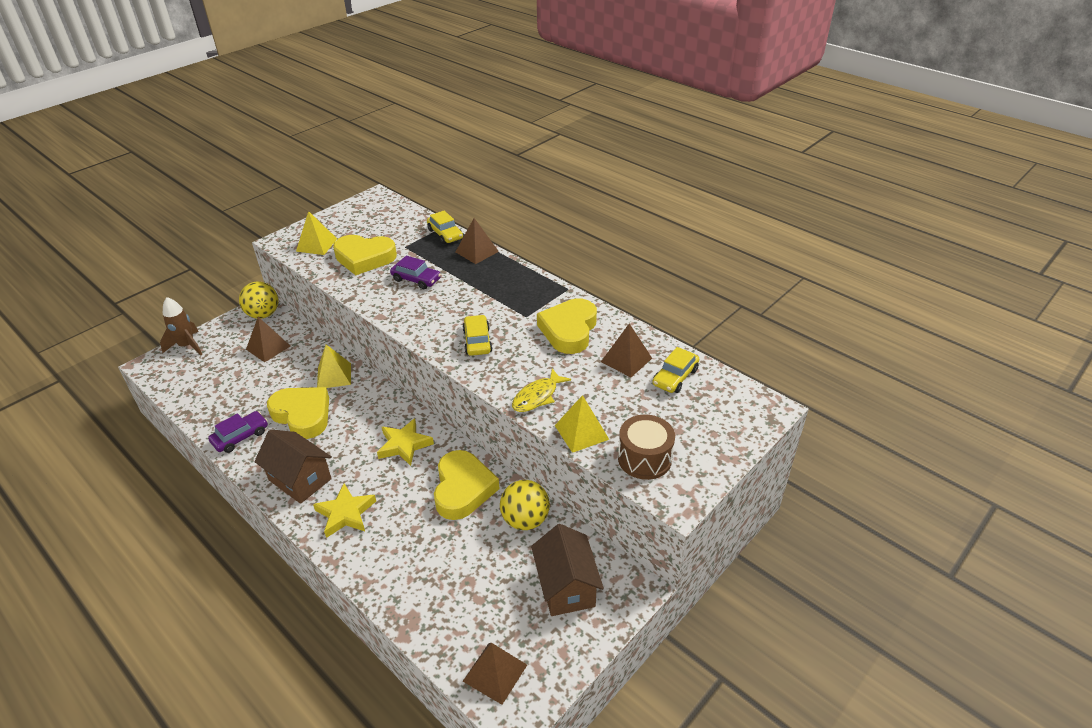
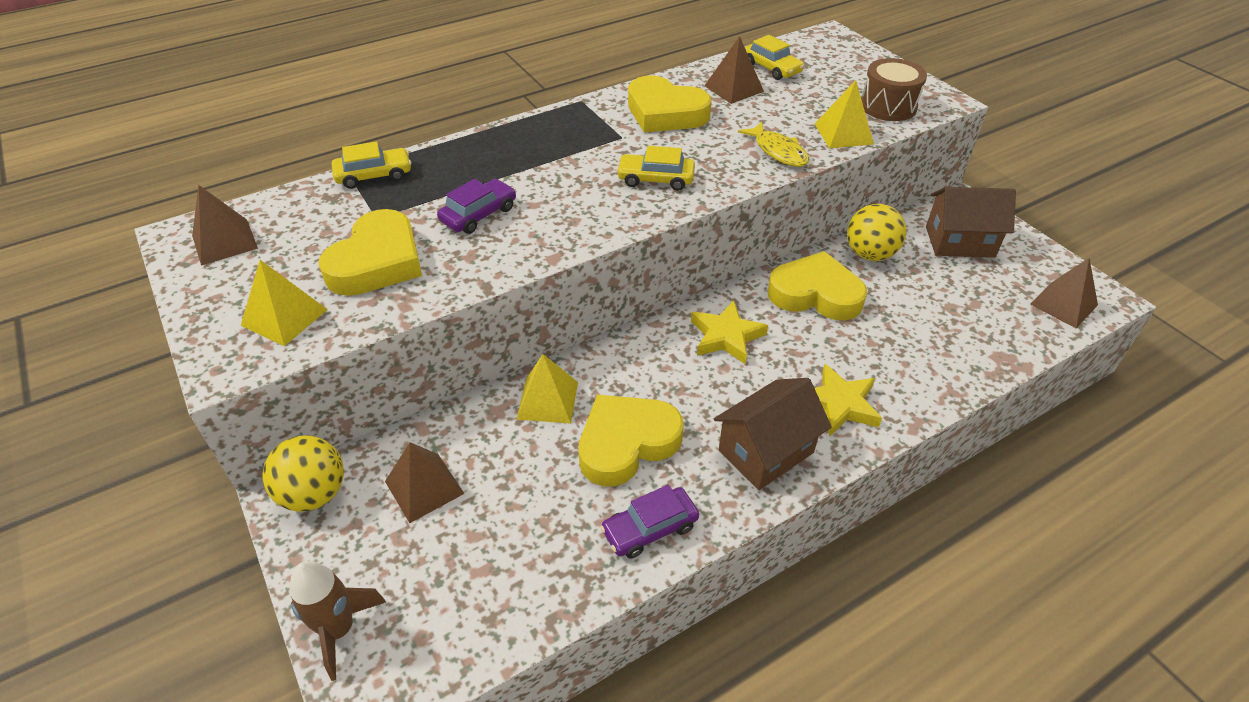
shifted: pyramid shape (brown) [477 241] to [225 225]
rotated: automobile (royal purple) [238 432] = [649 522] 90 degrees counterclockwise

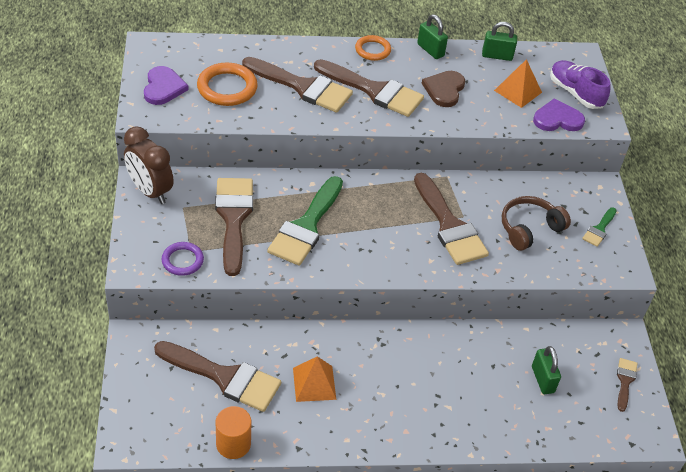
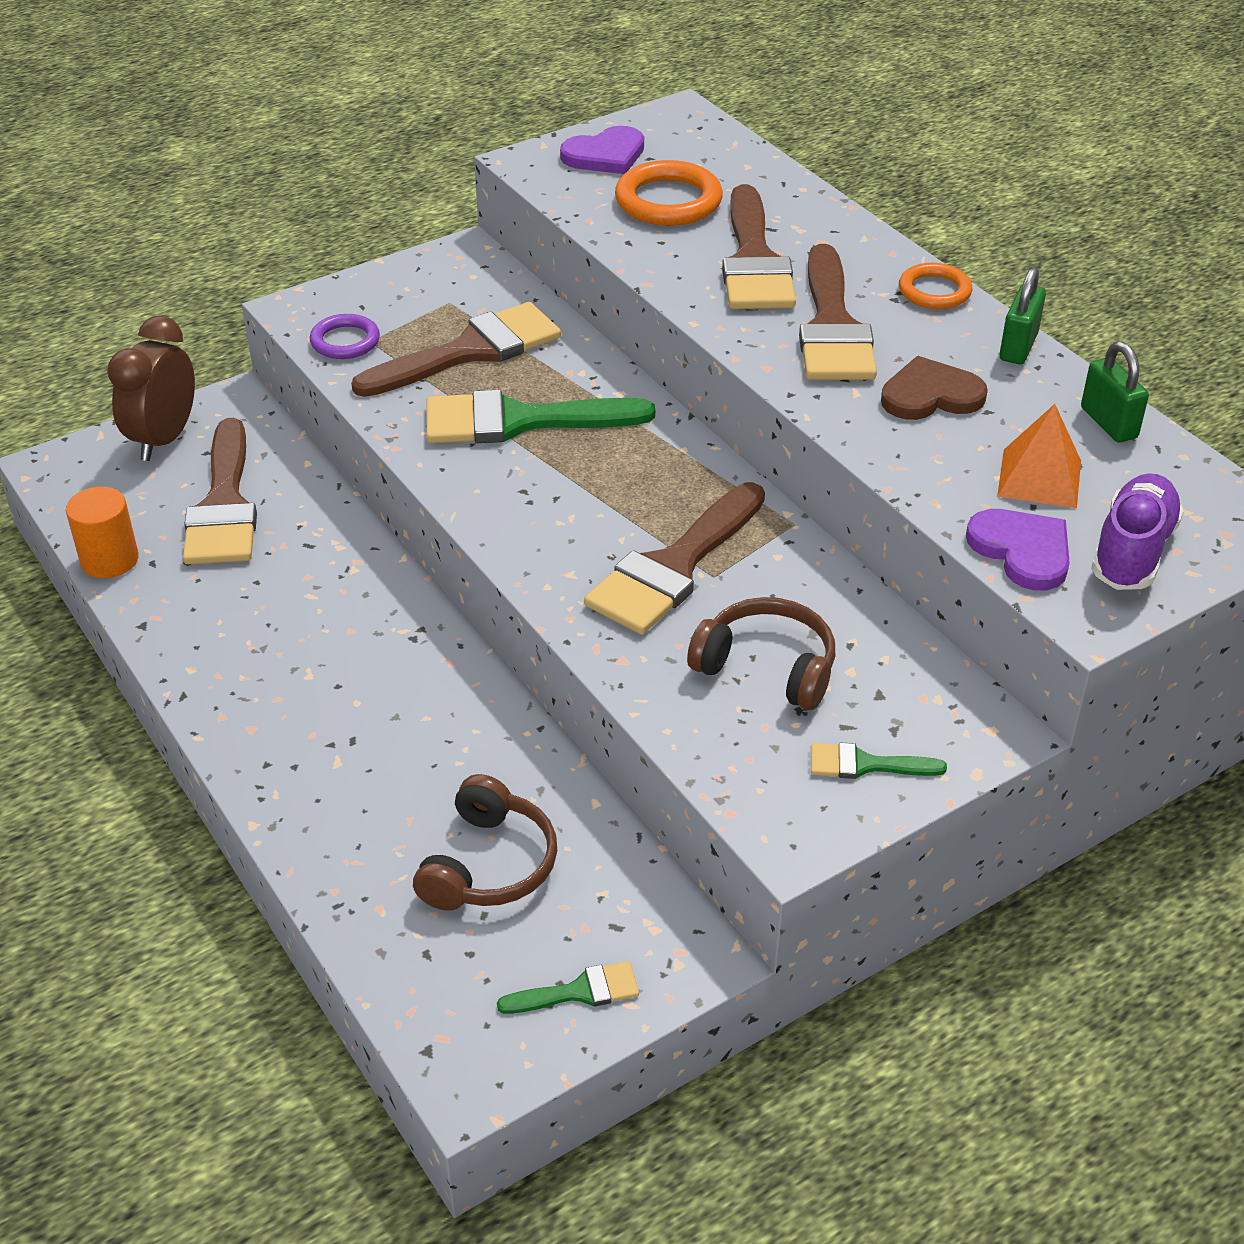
gone: pyramid shape (orange) [314 379]
shifted: bedside clock (brown) [149 165] to [151 388]
swapped: small lock (emerald) [546 370] to over-ear headphones (brown) [485 842]
repainted: brush (brown) [627 385] to brush (emerald) [568 987]

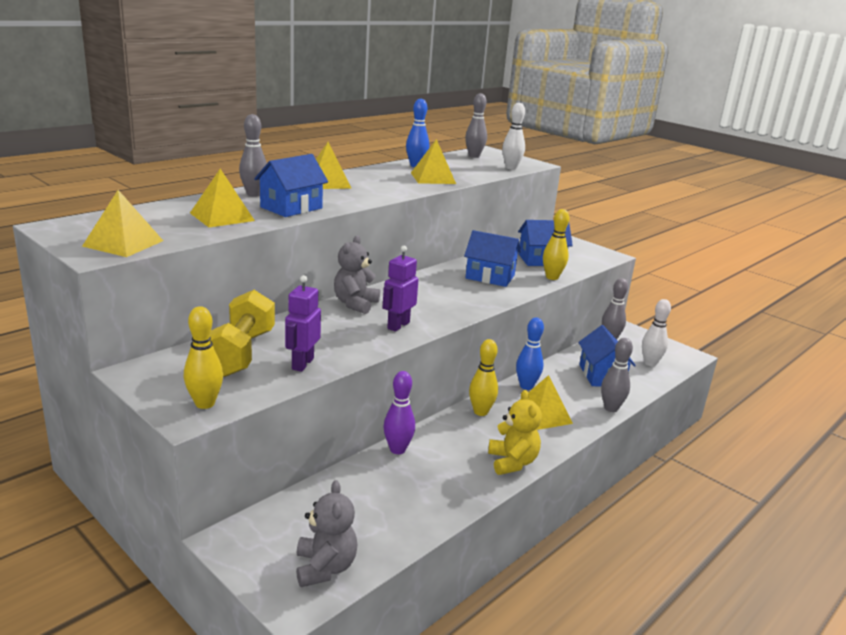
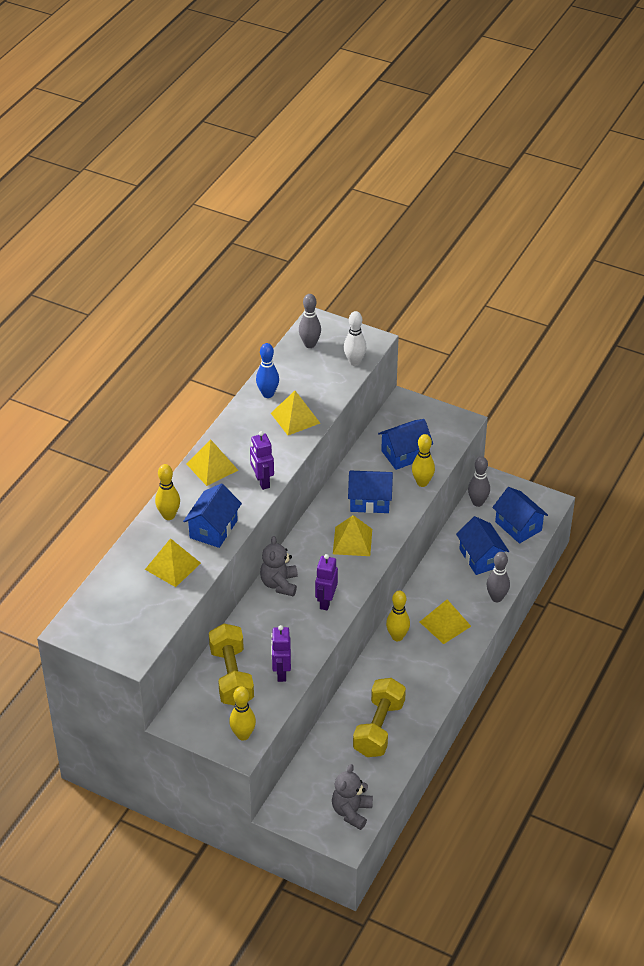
gone: tenpin (royal blue) [530 353]; tenpin (royal purple) [399 412]; stuffed bear (bright yellow) [515 432]
new: toy robot (royal purple) [262 460]; hand weight (bright yellow) [379 717]
shifted: pyramid shape (bright yellow) [122 223] to [352 535]
swapped: tenpin (white) [656 332] to cottage (royal blue) [520 515]
repainted: tenpin (ash-grey) [253 155] to tenpin (bright yellow) [167 492]
rotated: stuffed bear (ash-grey) [326 533] = [352 797] 135 degrees counterclockwise

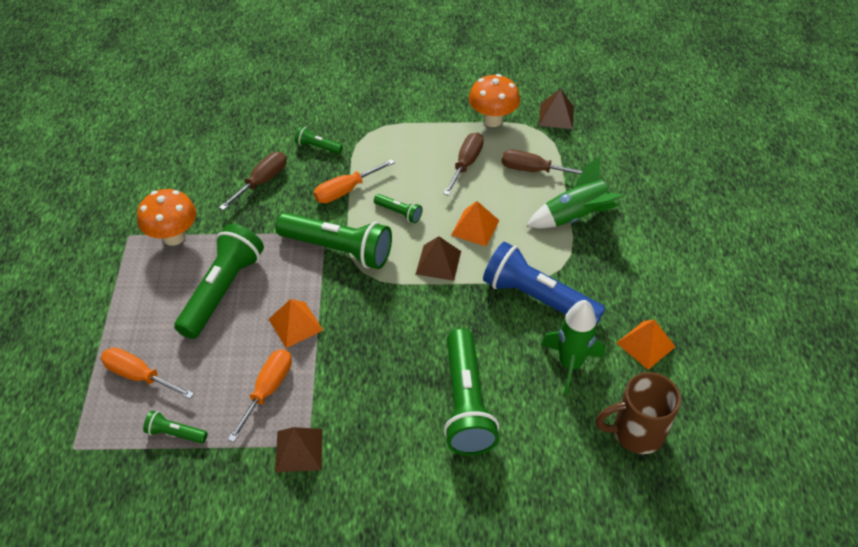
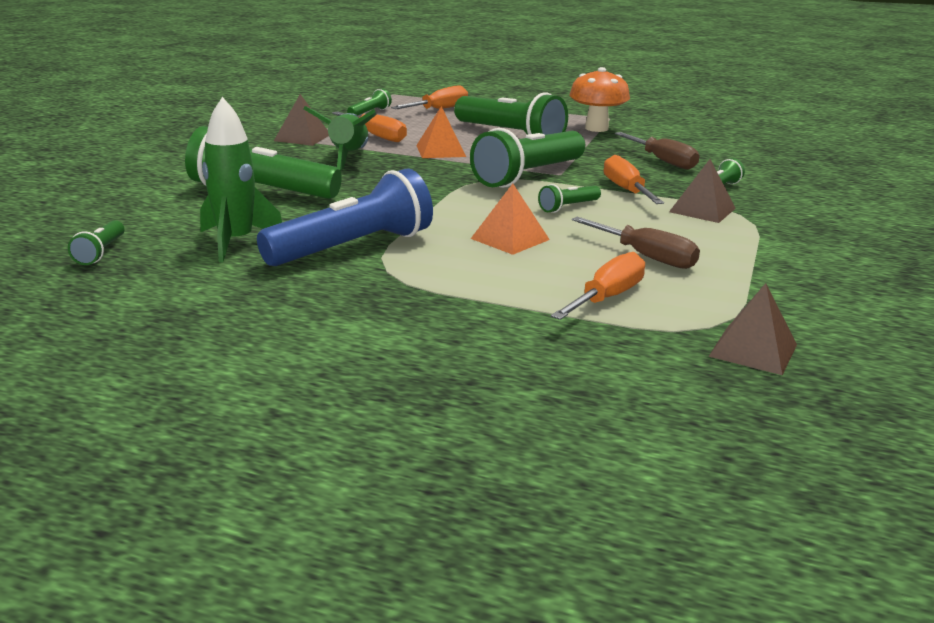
gone: fungus (orange) [494 100]; pyramid shape (orange) [646 345]
shifted: rocket (emerald) [576 193] to [339 138]; pyramid shape (brown) [438 258] to [702 191]
swapped: tea mug (brown) [638 413] to pocket torch (emerald) [96 242]
repainted: screwdriver (brown) [541 162] to screwdriver (orange) [598 286]

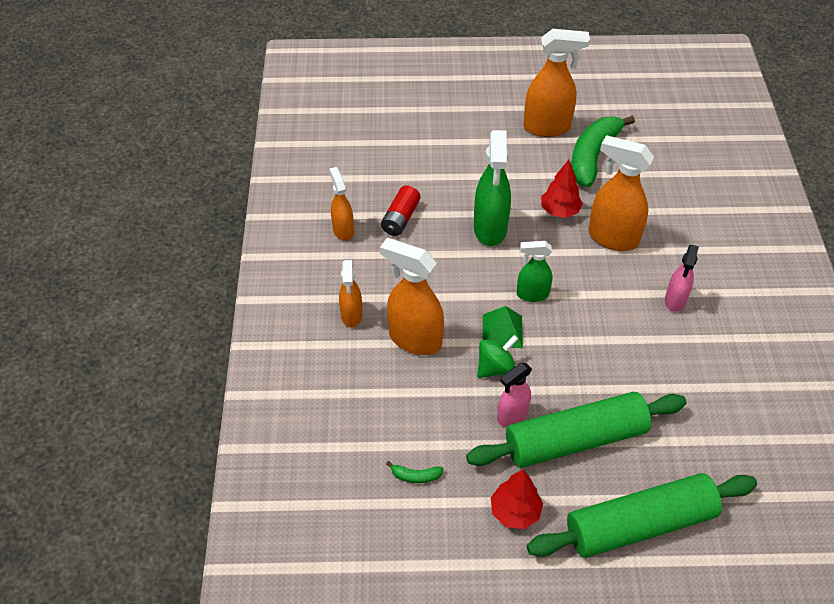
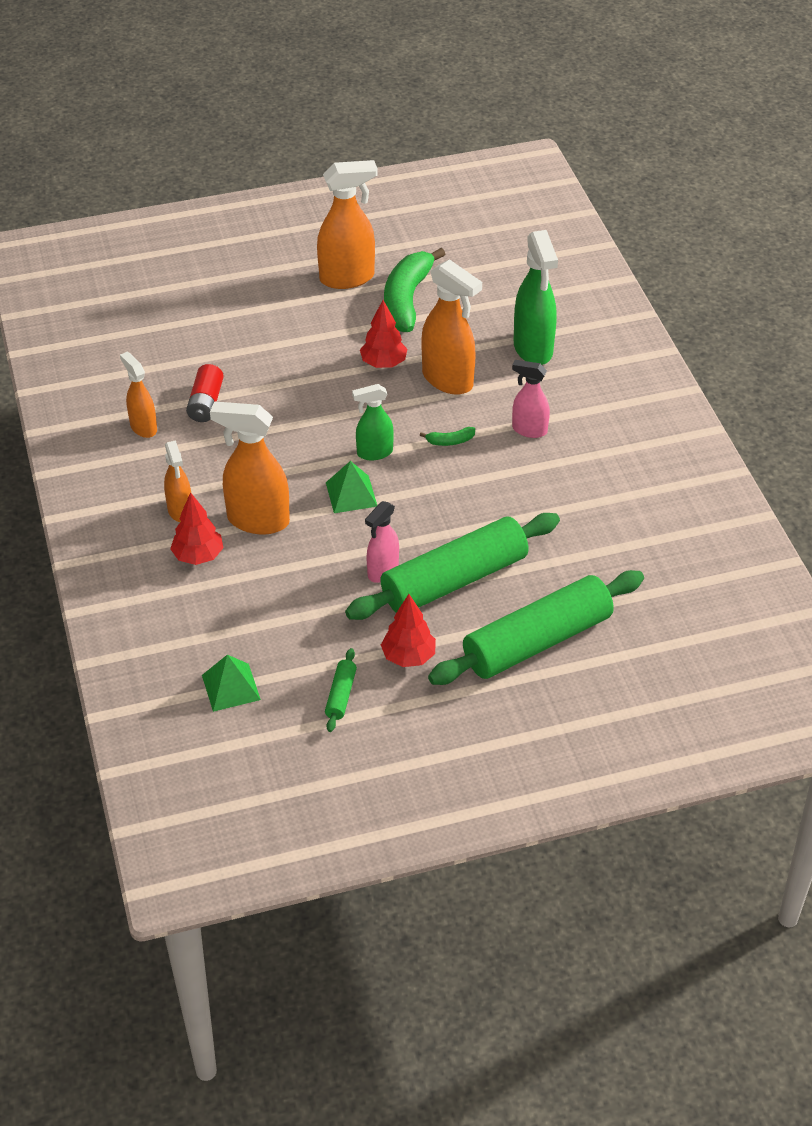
gone: toy top (emerald) [497 356]
new: tree (crimson) [196 528]; pastry roller (emerald) [341 690]; pyramid shape (emerald) [231 683]
shifted: spray bottle (emerald) [492 188] to [536 297]; banana fruit (emerald) [415 472] to [447 436]
rotated: spray bottle (orange) [621 193] = [452 327] 150 degrees counterclockwise; spray bottle (rose-pink) [682 278] = [531 399] 105 degrees clockwise

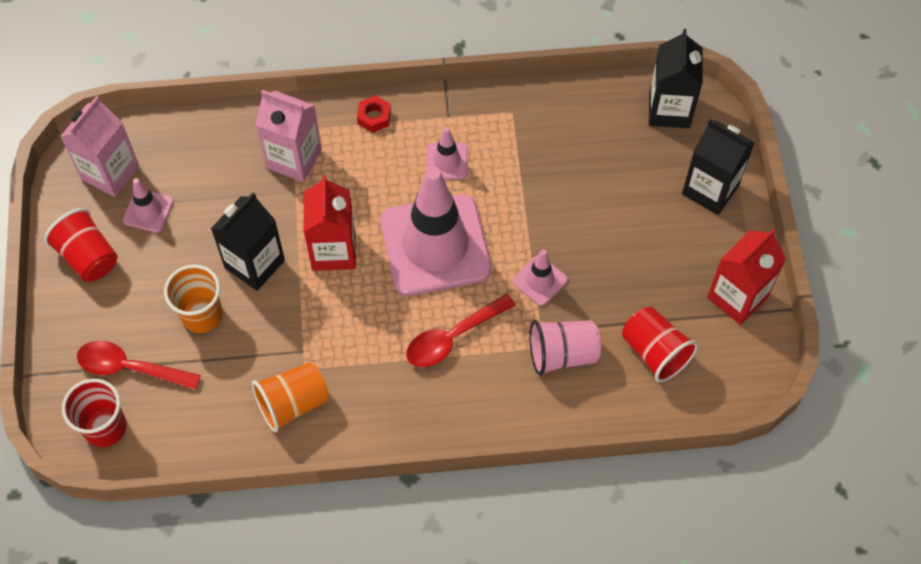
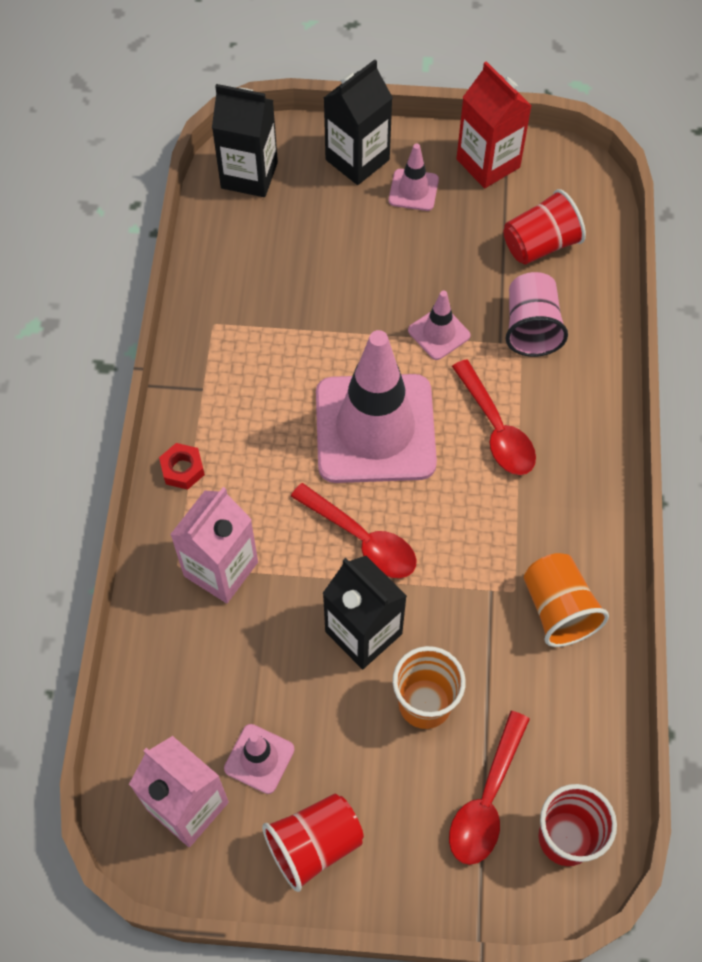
shifted: safety cone (rose-pink) [447 153] to [414 177]
swapped: juice carton (crimson) [330 223] to tablespoon (crimson) [354 530]

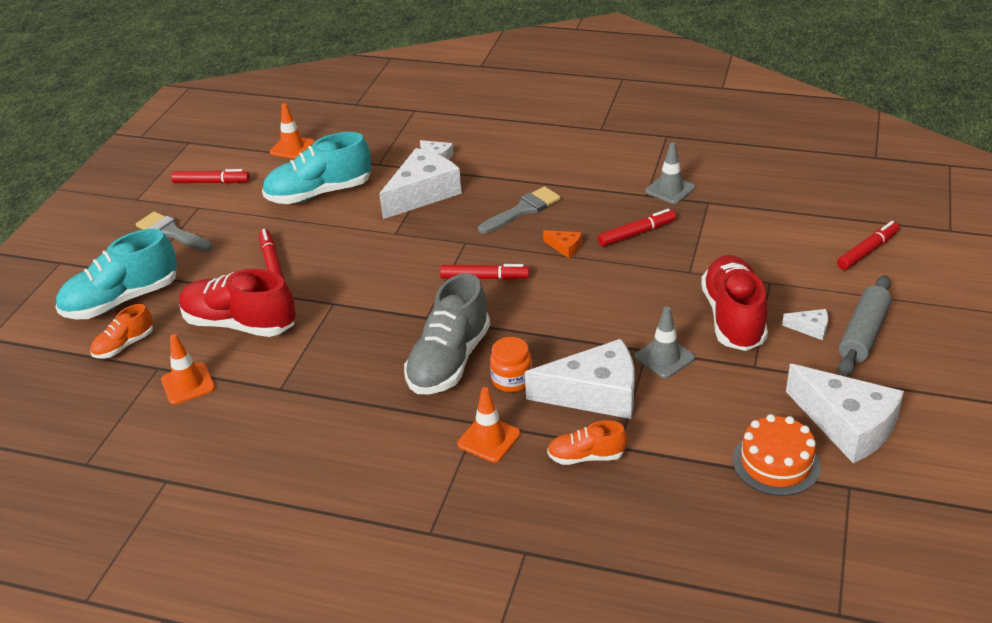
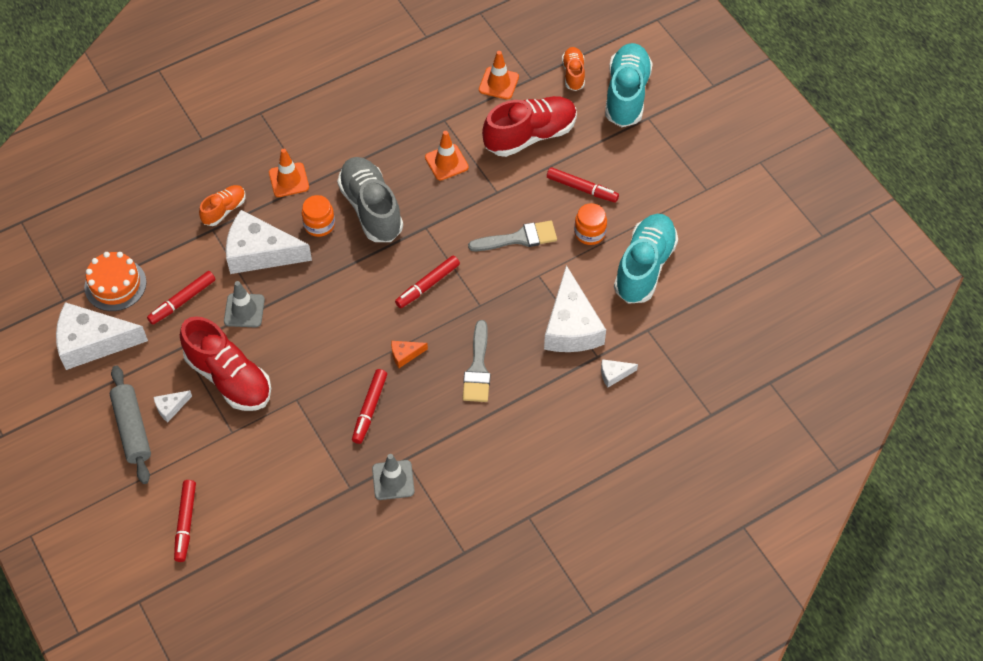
new: preserve jar (orange) [590 224]
shifted: safety cone (orange) [292 131] to [447 156]; marker (crimson) [210 176] to [181 298]; brush (ash-grey) [174 232] to [512 236]
rotated: piece of cheese (white) [579 379] = [269 242] 60 degrees clockwise

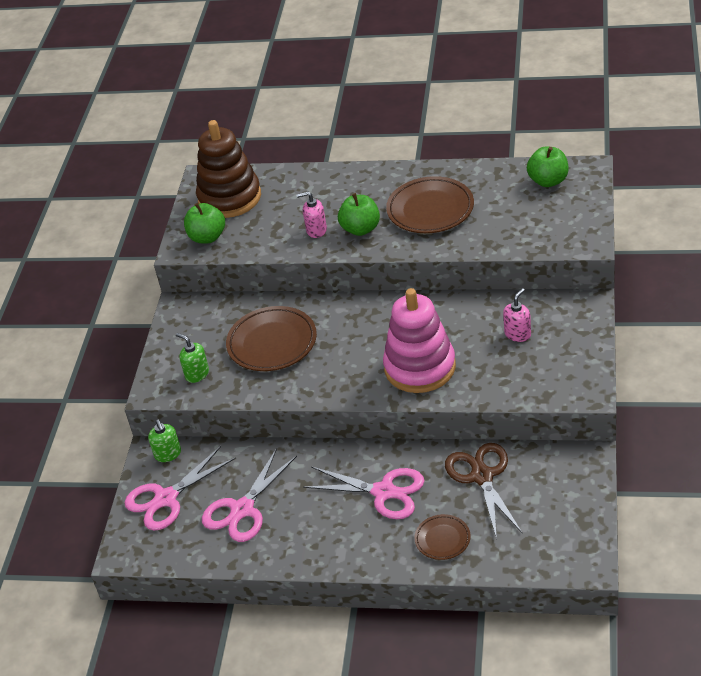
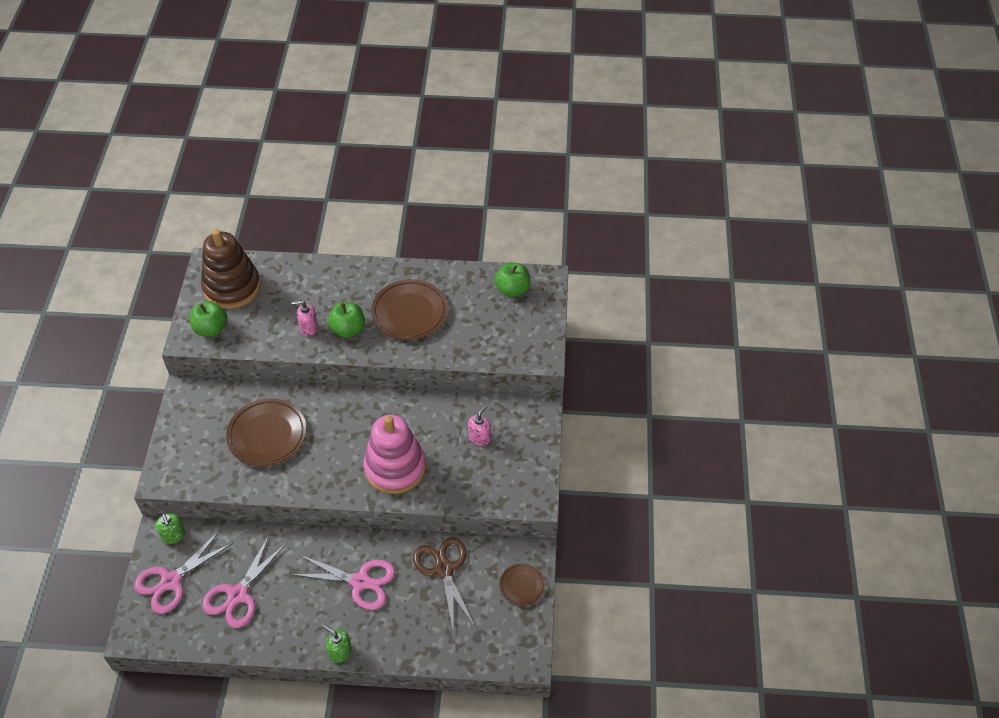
shifted: soap pump (emerald) [192 358] to [338 644]; dinner plate (brown) [442 537] to [522 584]

